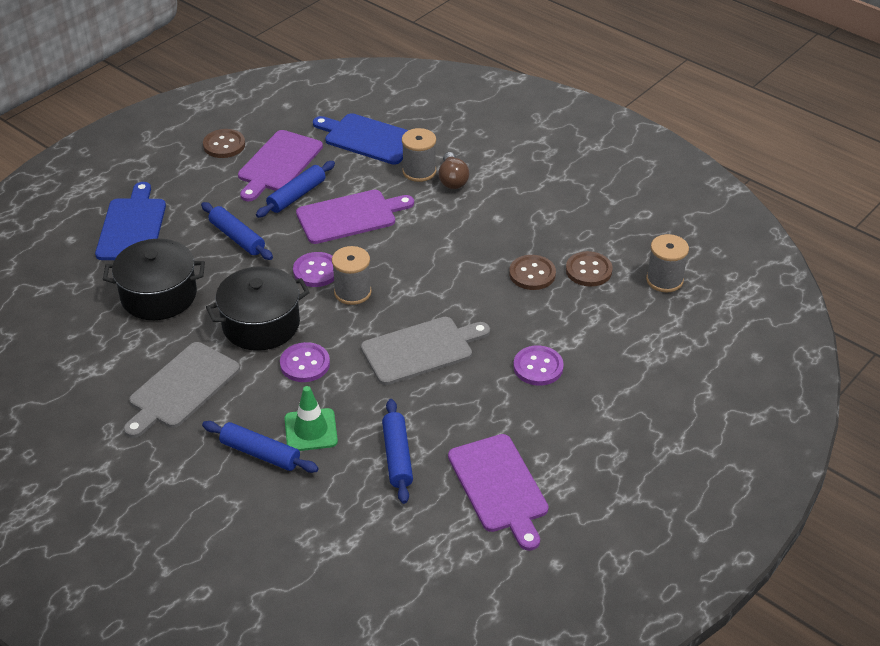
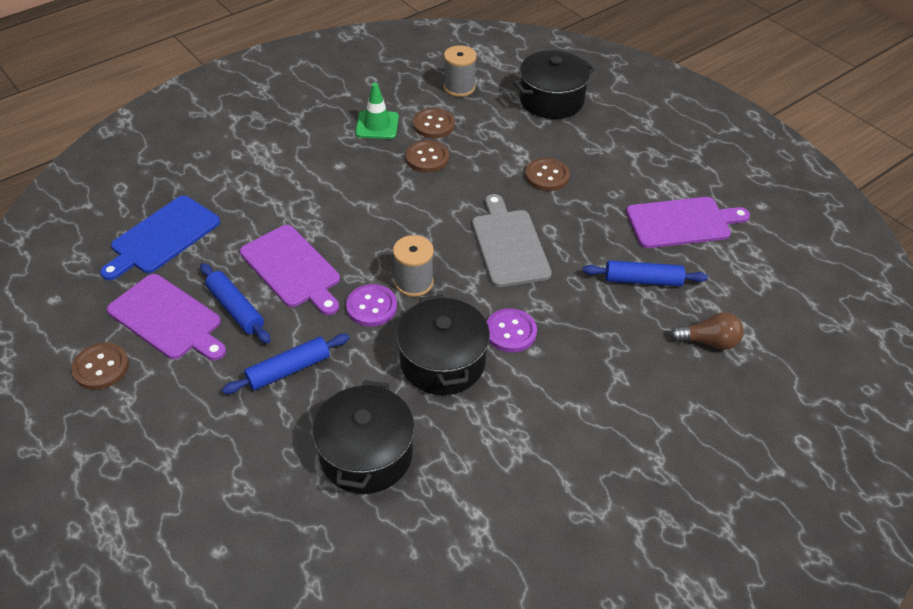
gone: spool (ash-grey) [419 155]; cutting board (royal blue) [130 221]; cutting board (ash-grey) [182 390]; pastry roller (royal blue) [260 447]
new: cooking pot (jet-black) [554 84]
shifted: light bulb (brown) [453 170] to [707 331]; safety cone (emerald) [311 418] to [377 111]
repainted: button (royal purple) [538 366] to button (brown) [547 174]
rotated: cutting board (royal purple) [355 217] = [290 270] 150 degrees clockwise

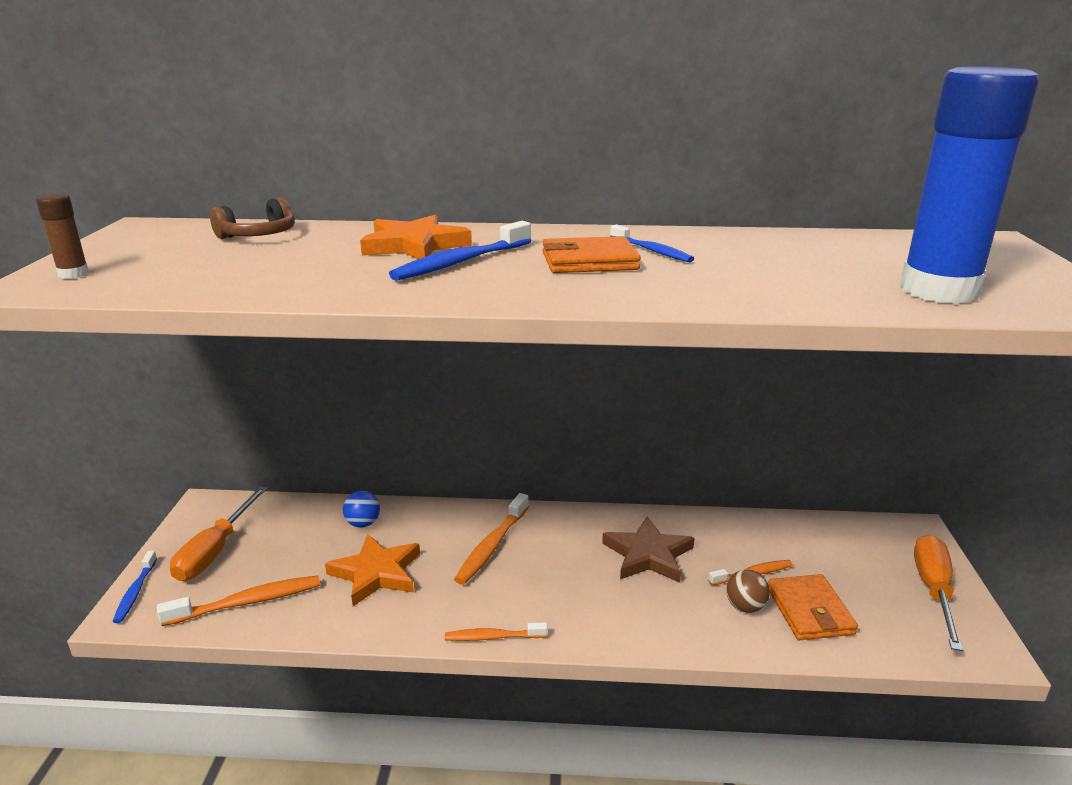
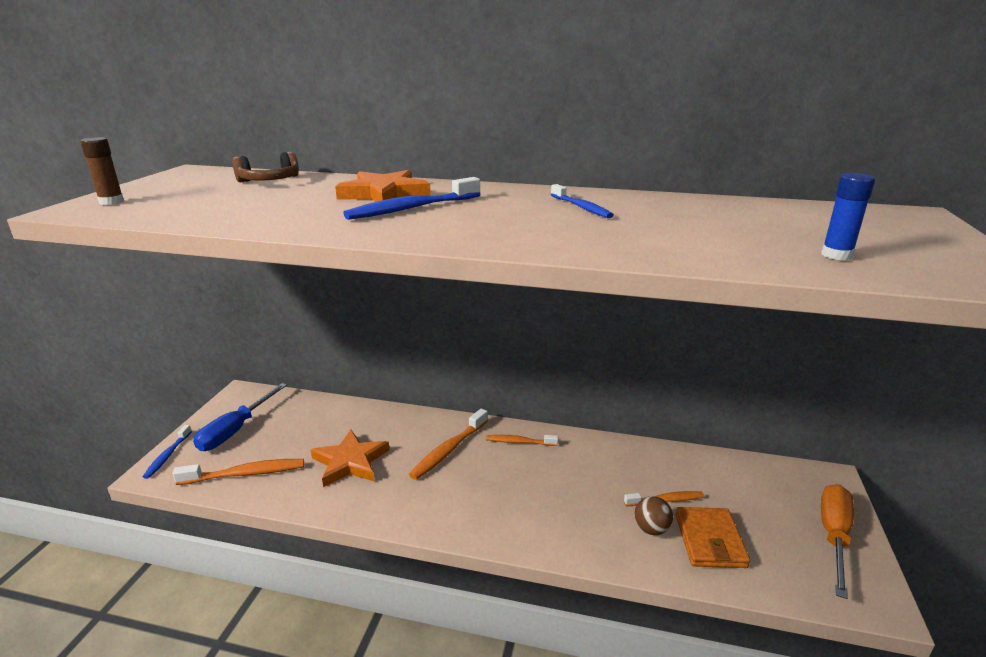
gone: card wallet (orange) [592 254]; ball (royal blue) [361 509]; star shape (brown) [648 549]
shifted: toothbrush (orange) [496 631] to [522 440]
repainted: screwdriver (orange) [218 534] to screwdriver (royal blue) [240 417]
scaled: glue (royal blue) [969 185] = [848 216] x0.40

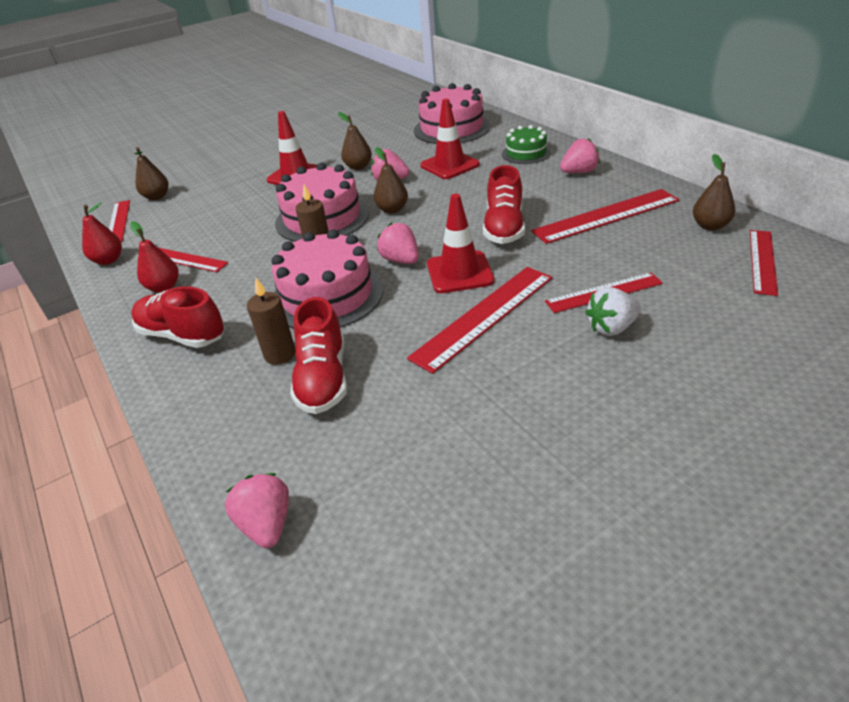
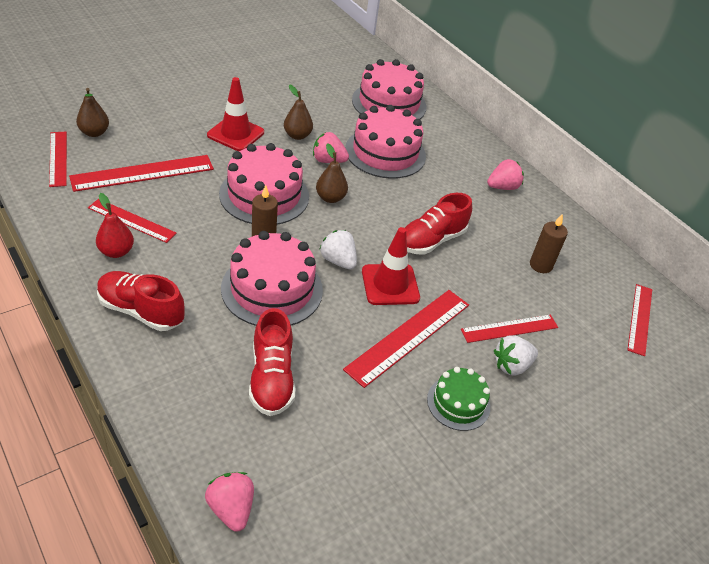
gone: toy pear (brown) [714 192]; toy pear (crimson) [102 233]
shifted: gateau (emerald) [526 144] to [458 399]; straightedge (crimson) [605 216] to [141 173]; pillar candle (brown) [271 321] to [549 243]
swapped: safety cone (crimson) [450 139] to gateau (rose-pink) [385 142]
repainted: strawberry (rose-pink) [398 243] to strawberry (white) [338 249]
rotated: sneaker (crimson) [504 204] = [438 224] 45 degrees clockwise

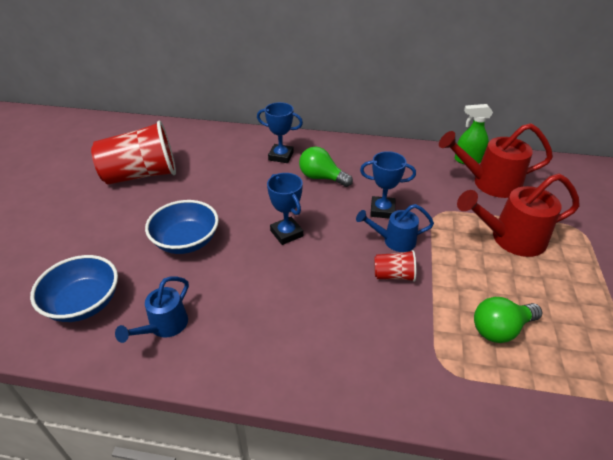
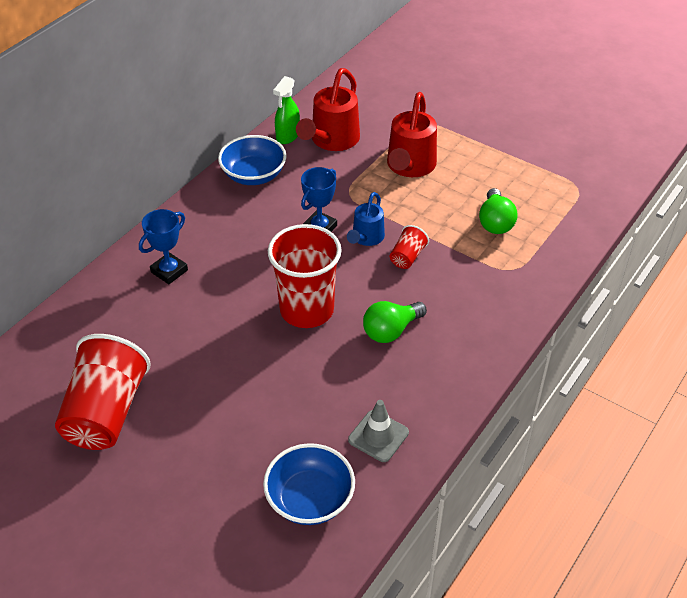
shifted: light bulb (emerald) [326 167] to [395 322]; deep dish (royal blue) [182 227] to [252 160]
swapped: prize cup (royal blue) [285 209] to cup (crimson) [305 276]; watering pot (royal blue) [152 309] to safety cone (ash-grey) [378 431]

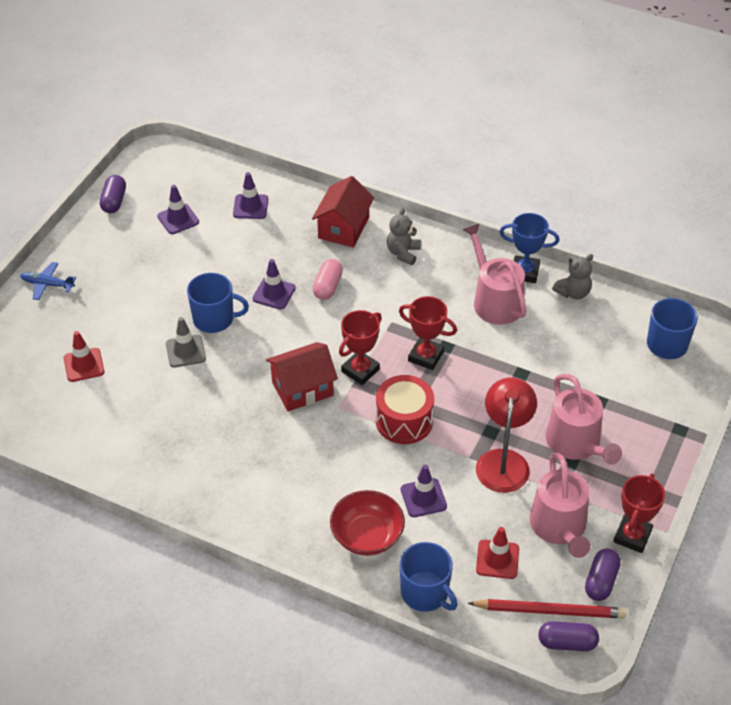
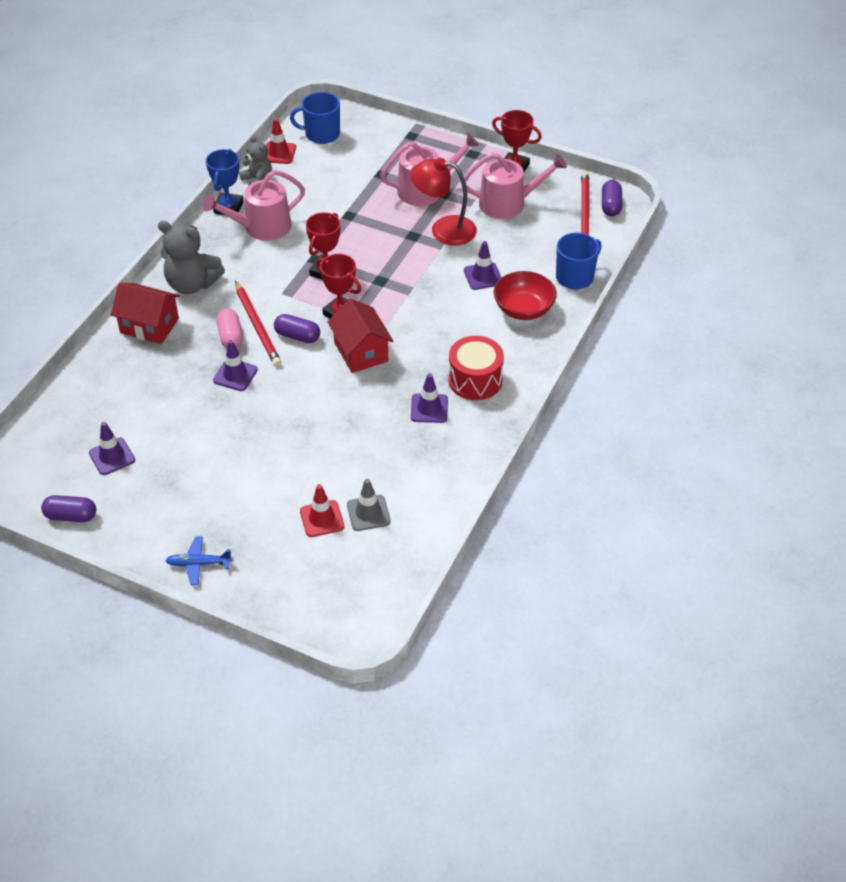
gone: tea mug (royal blue) [218 303]
new: pencil (crimson) [258 324]
shifted: safety cone (royal purple) [250 195] to [429 398]; safety cone (ash-grey) [186 342] to [369 505]; drum (crimson) [405 409] to [476 368]; safety cone (crimson) [497 553] to [281 141]; capsule (royal purple) [603 575] to [297 328]
rotated: capsule (rose-pink) [328 279] = [230 328] 60 degrees clockwise; toy plane (royal blue) [48 281] = [198 560] 75 degrees clockwise
scaled: stuffed bear (ash-grey) [404 236] = [191 257] x1.66

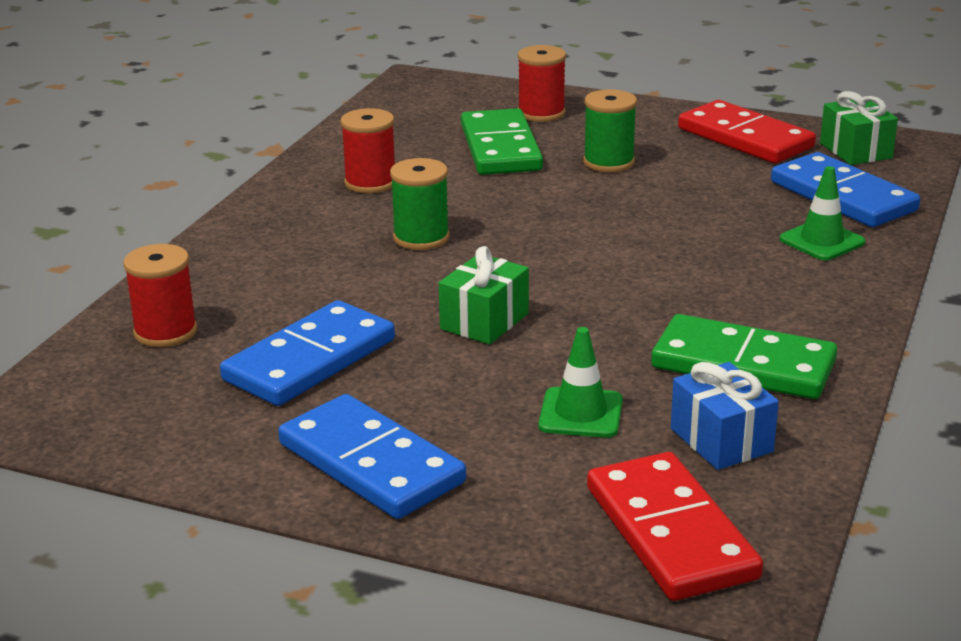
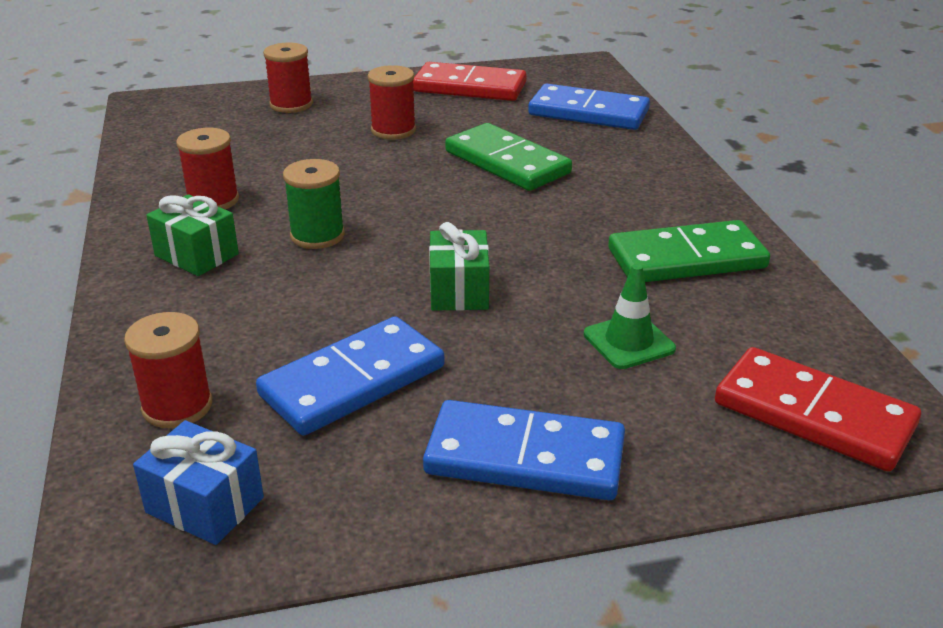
gone: safety cone (emerald) [822 213]
shifted: wrapped gift (emerald) [859 128] to [192 235]; domino piece (emerald) [502 141] to [508 157]; wrapped gift (royal blue) [725 416] to [198 482]
repainted: spool (emerald) [610 130] to spool (crimson) [392 102]
rotated: domino piece (royal blue) [307 353] = [350 376] 45 degrees clockwise

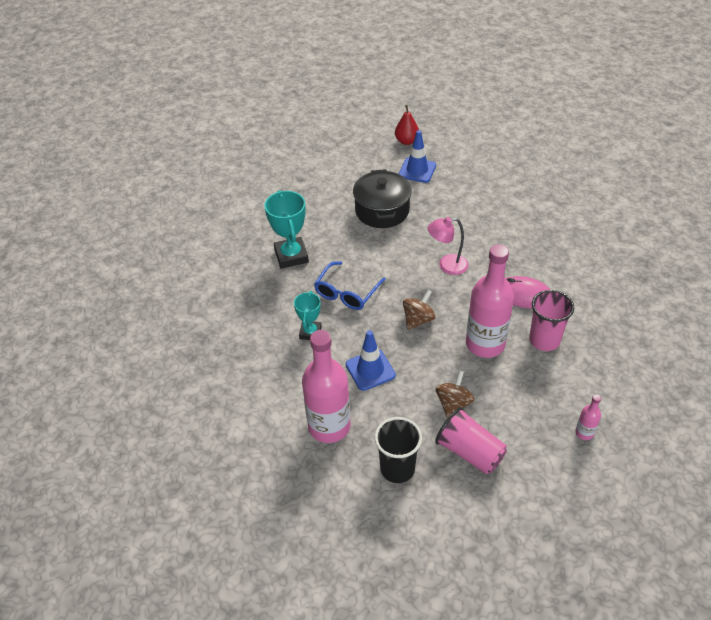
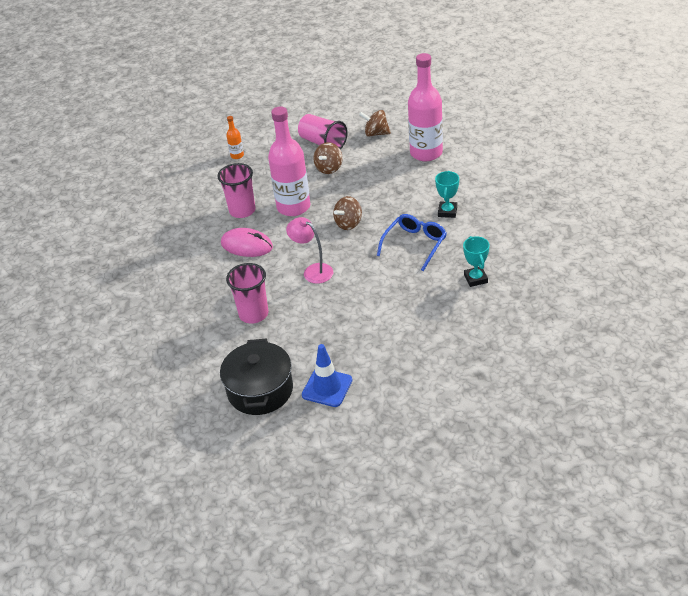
gone: toy pear (crimson) [407 125]; safety cone (royal blue) [371 360]
new: cup (rose-pink) [247 293]
shifted: cooking pot (jet-black) [382 198] to [256 376]
swapped: cup (jet-black) [398 450] to toy top (brown) [375 123]
repainted: drink bottle (rose-pink) [588 417] to drink bottle (orange) [235 137]
rotated: reading lamp (rose-pink) [448 246] = [309 250] 135 degrees counterclockwise
scaled: prize cup (turquoise) [286 229] = [476 261] x0.61

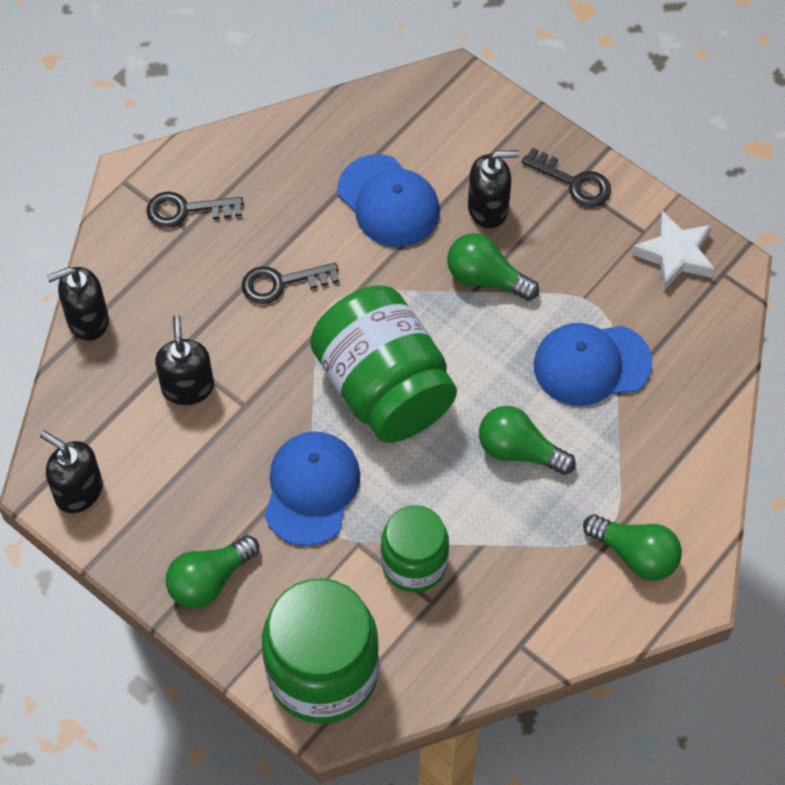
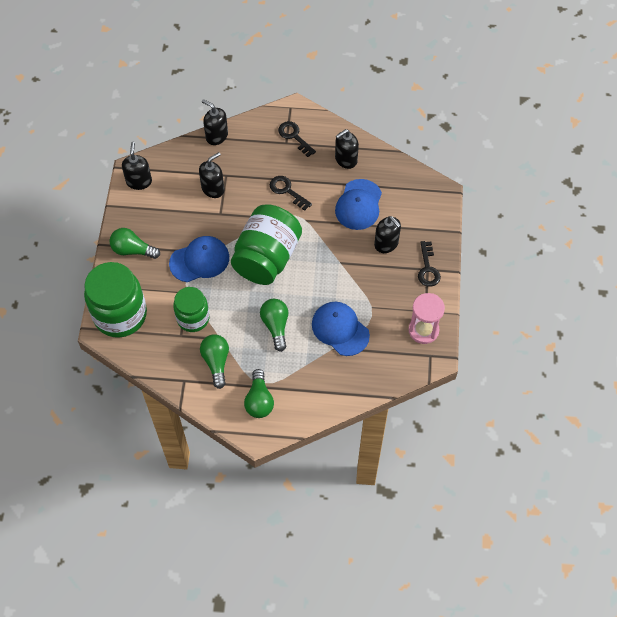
new: soap pump (jet-black) [347 149]
shifted: light bulb (emerald) [493 267] to [214 361]
swapped: star shape (white) [673 250] to sand timer (rose-pink) [427 318]

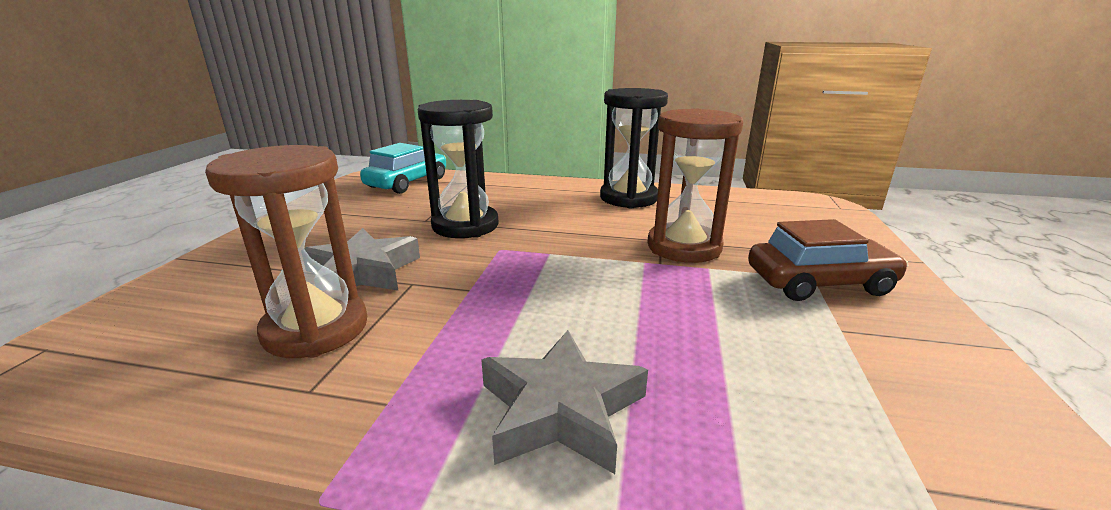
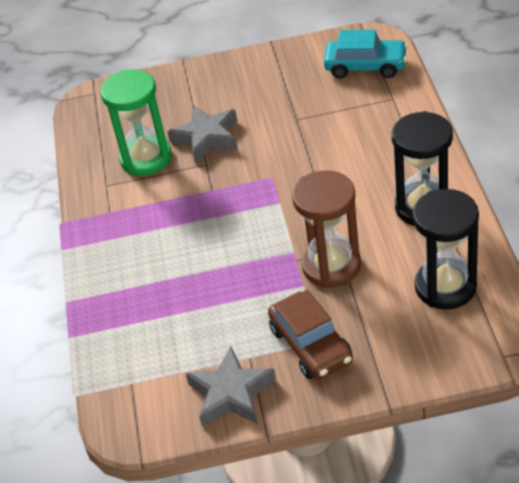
shifted: sand timer (jet-black) [458 169] to [445 249]; star shape (ash-grey) [564 402] to [231 386]
repainted: sand timer (brown) [286 251] to sand timer (emerald) [136 123]

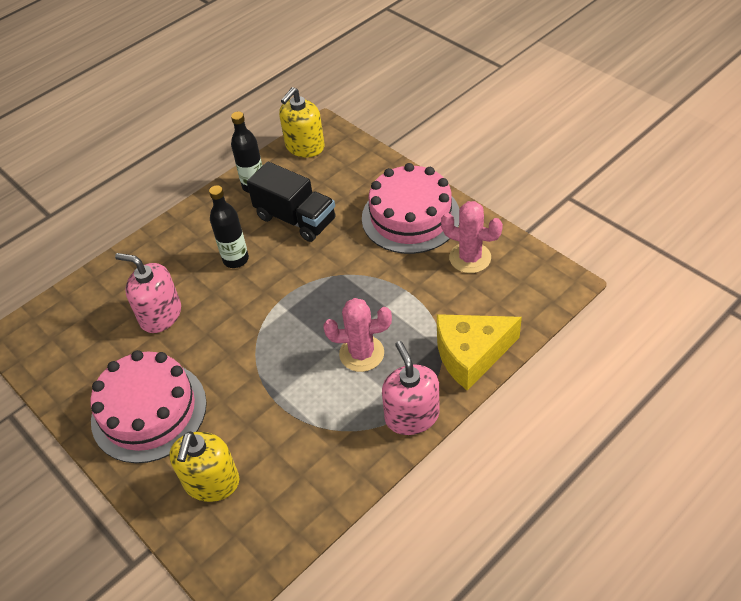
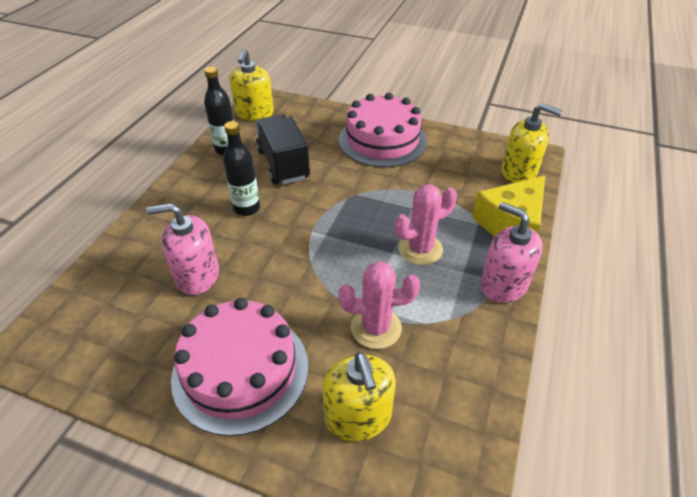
new: soap pump (bright yellow) [531 143]
shifted: saguaro cactus (rose-pink) [472 237] to [379 305]
rotated: lorry (jet-black) [291 202] = [282 149] 120 degrees counterclockwise

